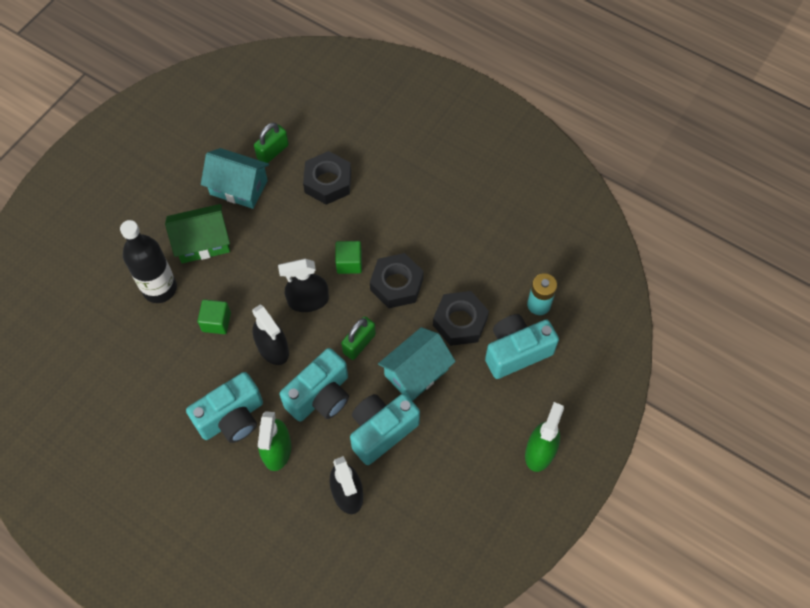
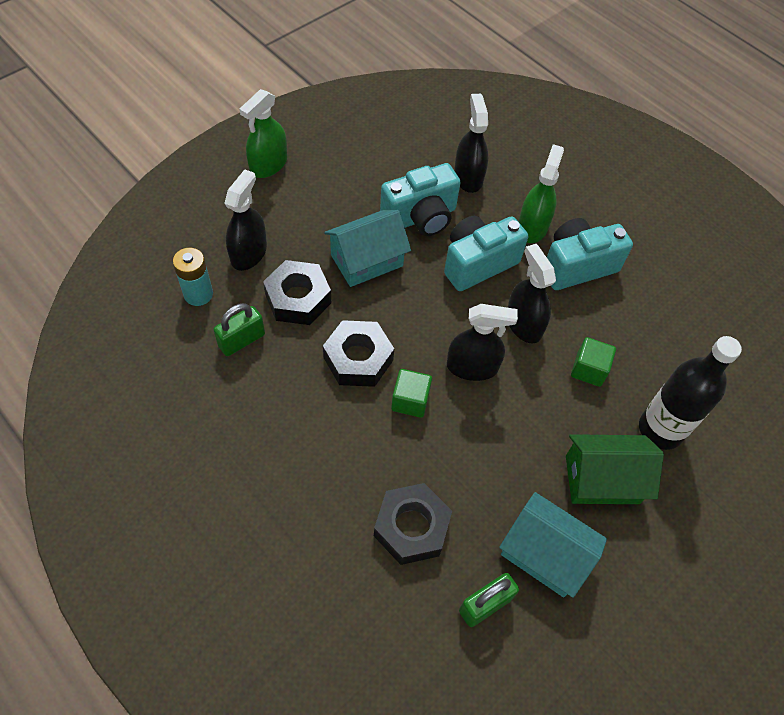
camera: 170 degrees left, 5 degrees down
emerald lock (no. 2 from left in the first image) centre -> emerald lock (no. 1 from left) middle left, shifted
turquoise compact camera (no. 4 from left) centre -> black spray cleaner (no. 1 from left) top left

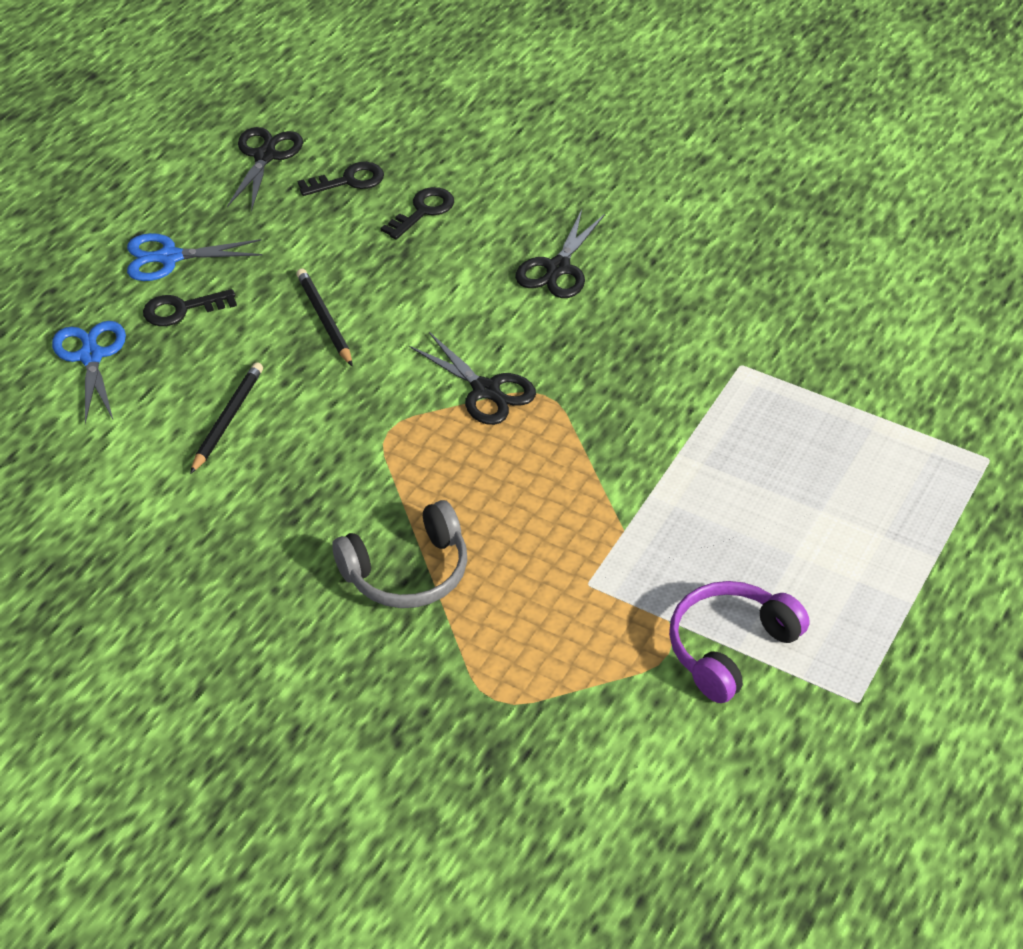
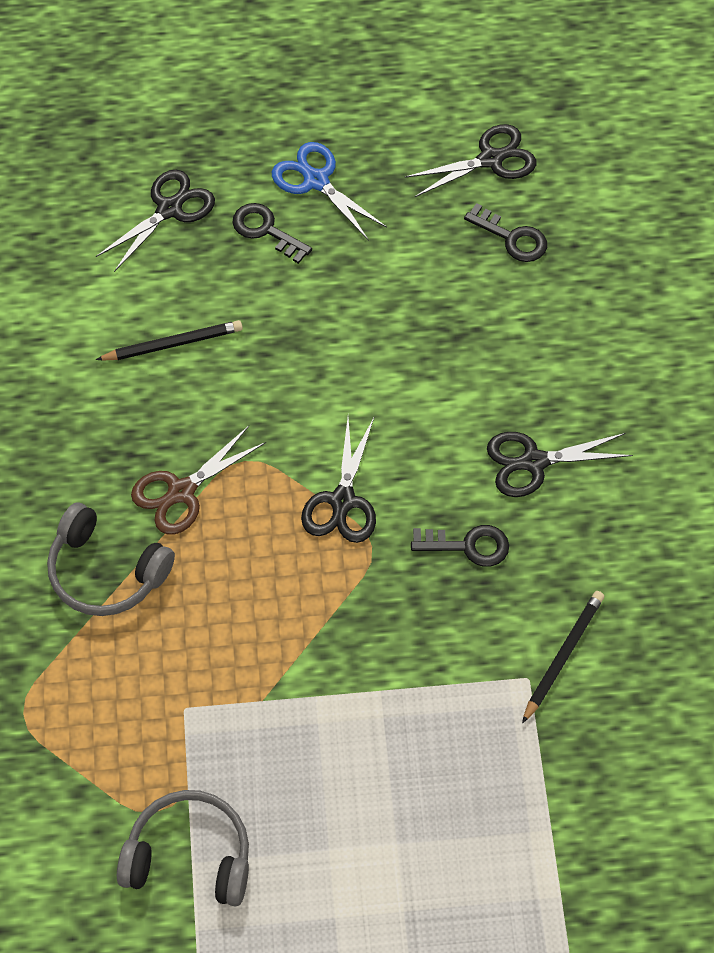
camera: 55 degrees right, 15 degrees up
cobalt pair of scissors (no. 1 from left) middle left -> black pair of scissors (no. 1 from left) top left
violet over-ear headphones bottom right -> ash-grey over-ear headphones (no. 2 from left) bottom left
none -> russet pair of scissors middle left
black key (no. 3 from left in the first image) top centre -> black key (no. 2 from left) centre, shifted
black pencil (no. 2 from left) middle left -> black pencil (no. 2 from left) bottom right, shifted

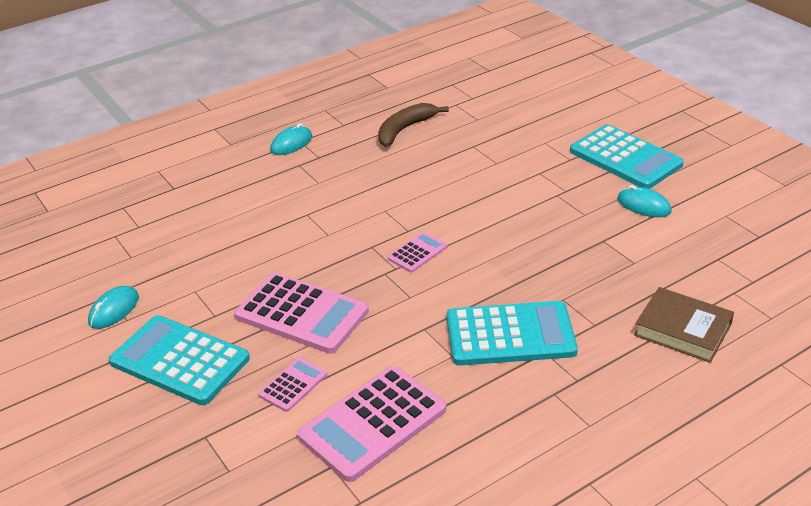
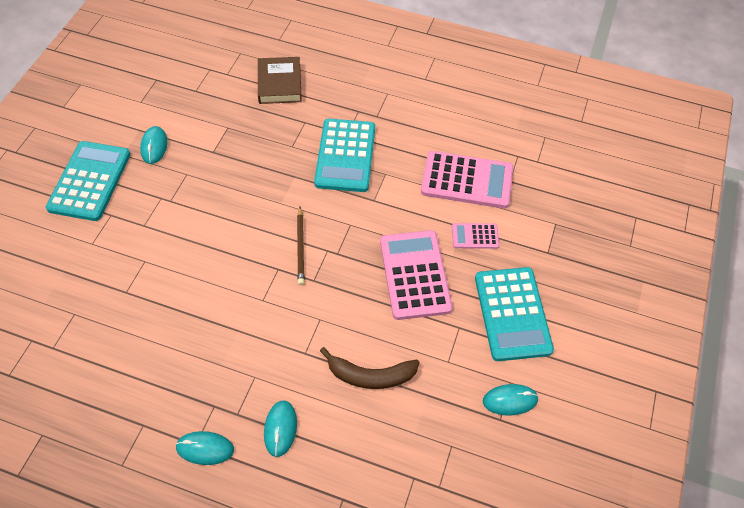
camera: 130 degrees left, 20 degrees up
none -> turquoise PC mouse (no. 3 from left) bottom centre
rosy adding machine (no. 4 from left) centre -> russet pencil centre
turquoise adding machine (no. 2 from left) centre -> turquoise adding machine (no. 2 from left) top centre, 135 degrees counterclockwise
russet toy banana top centre -> russet toy banana bottom centre, shifted

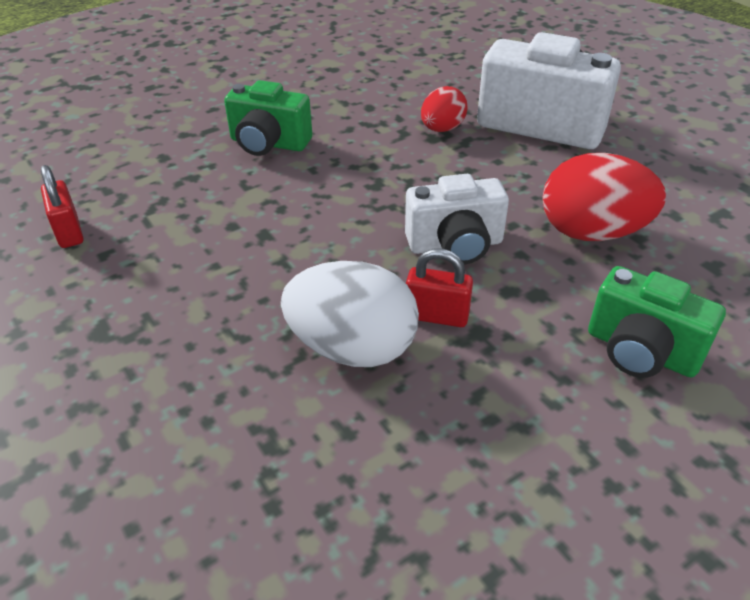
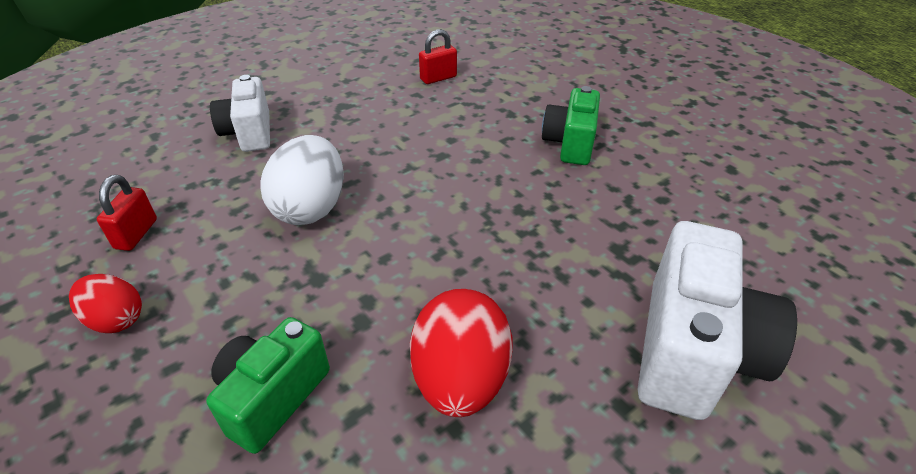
camera: 85 degrees right, 0 degrees up
scarlet egg shape (no. 1 from left) top centre -> scarlet egg shape (no. 1 from left) middle left, shifted
scarlet lock (no. 2 from left in the first image) centre -> scarlet lock (no. 1 from left) middle left, shifted
white compact camera (no. 1 from left) centre -> white compact camera (no. 1 from left) top left, shifted

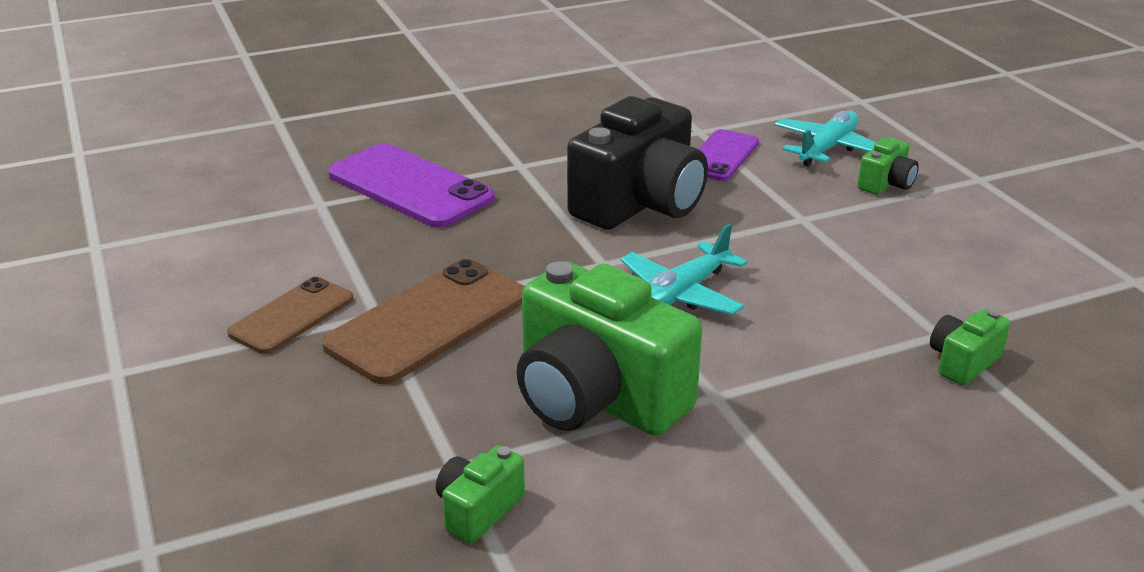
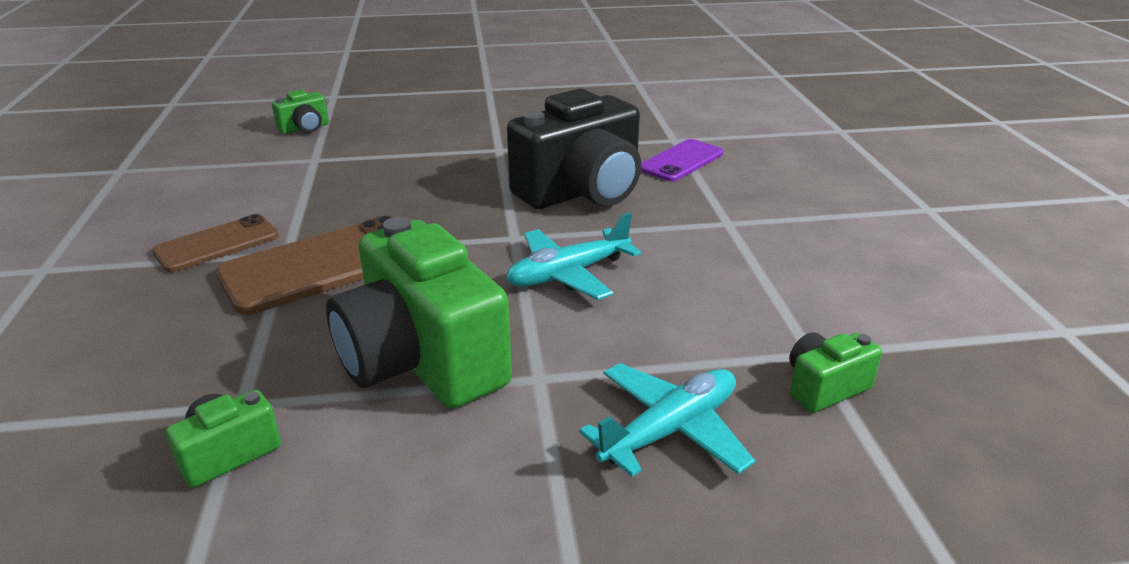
camera: 15 degrees right, 0 degrees up
emerald compact camera (no. 3 from left in the first image) top right -> emerald compact camera (no. 2 from left) top left, shifted
turquoise plane (no. 2 from left) top right -> turquoise plane (no. 2 from left) bottom centre, shifted
violet phone (no. 1 from left) top centre -> none

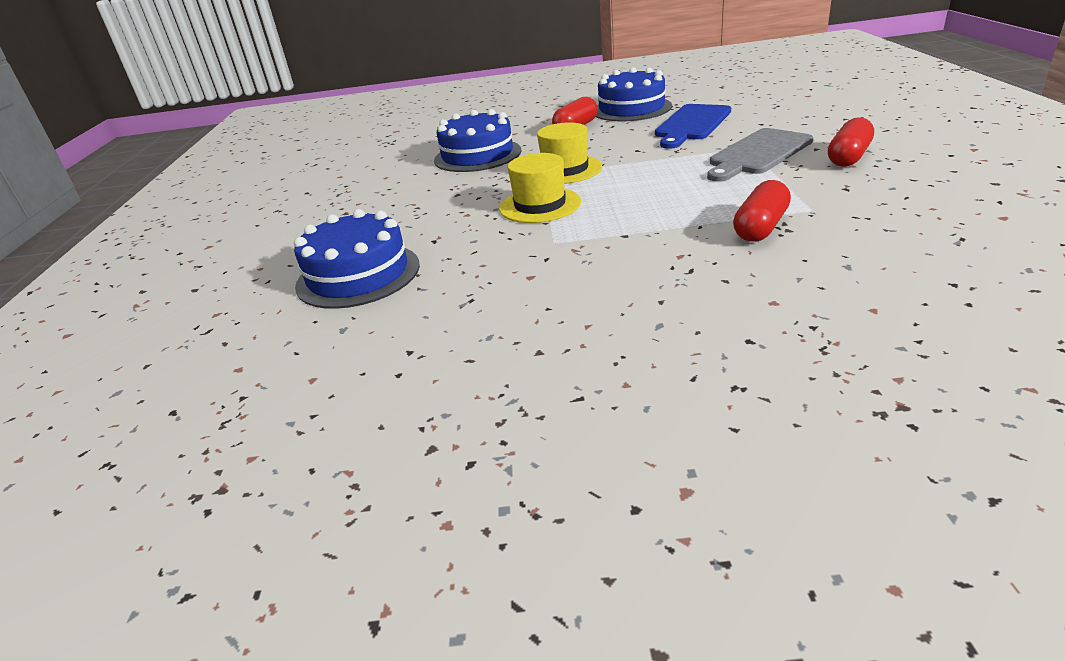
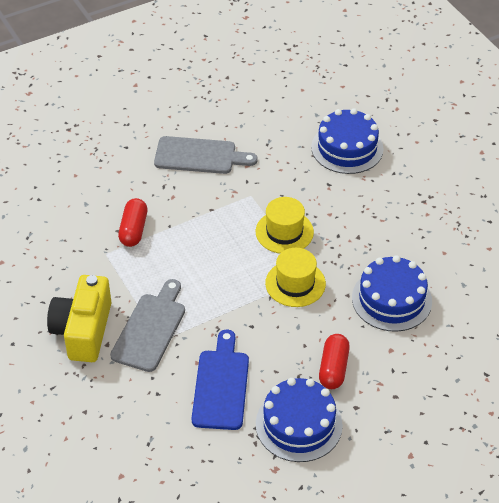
camera: 150 degrees right, 15 degrees up
scarlet capsule (no. 3 from left) top right -> golden compact camera middle left
none -> ash-grey bread board (no. 2 from left) top centre

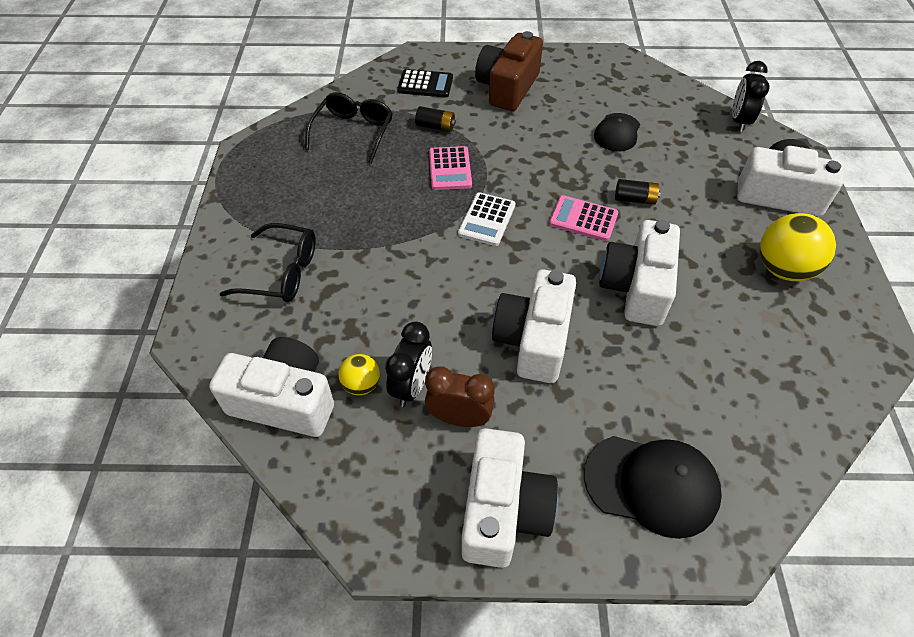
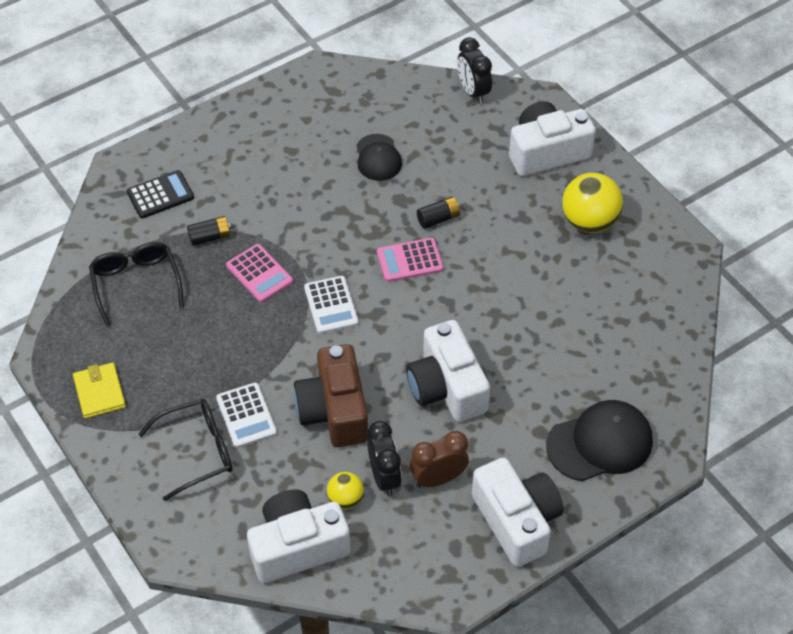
camera: 35 degrees left, 0 degrees up
none -> golden billfold middle left
none -> white adding machine (no. 1 from left) middle left
russet compact camera top centre -> russet compact camera centre, shifted
white compact camera (no. 4 from left) middle right -> none

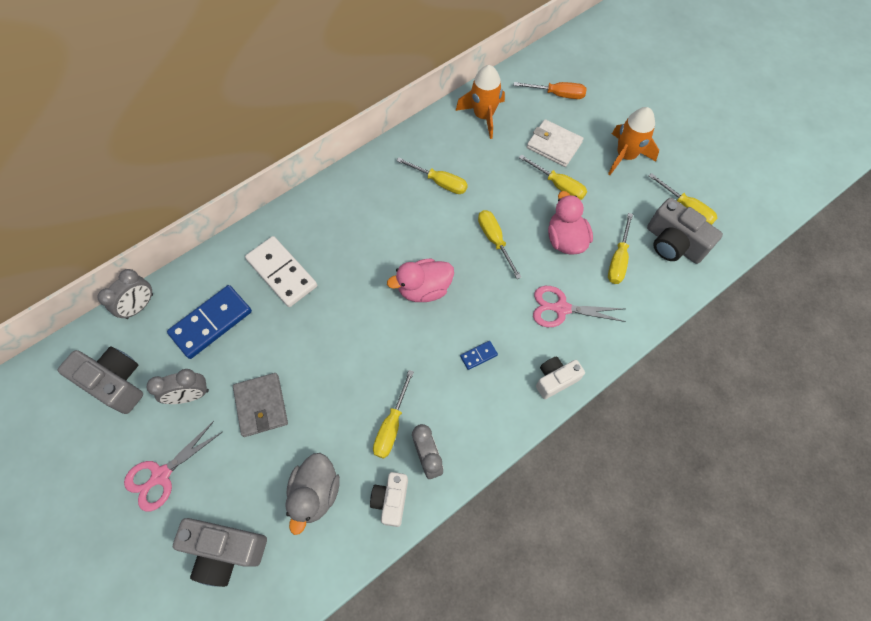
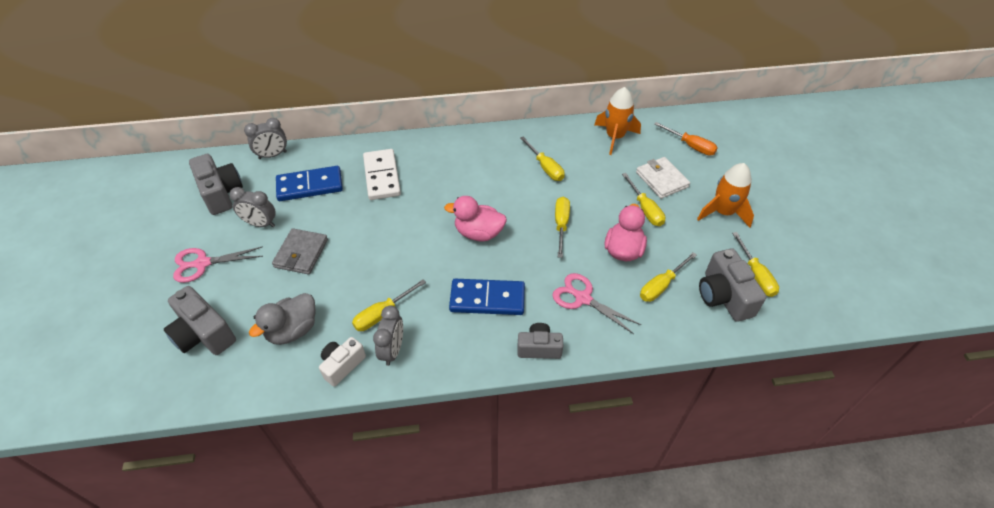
camera: 30 degrees right, 15 degrees down
cobalt domino (no. 2 from left) centre, x2.26
white compact camera (no. 2 from left) centre -> ash-grey compact camera (no. 3 from left) bottom centre

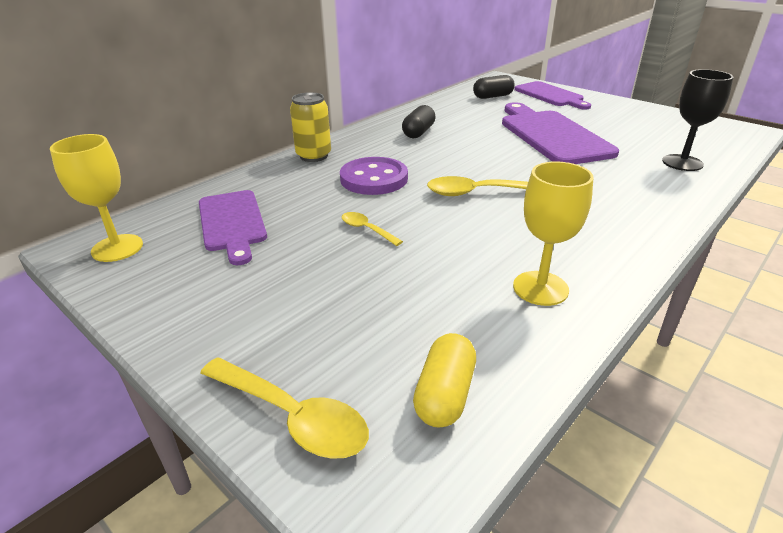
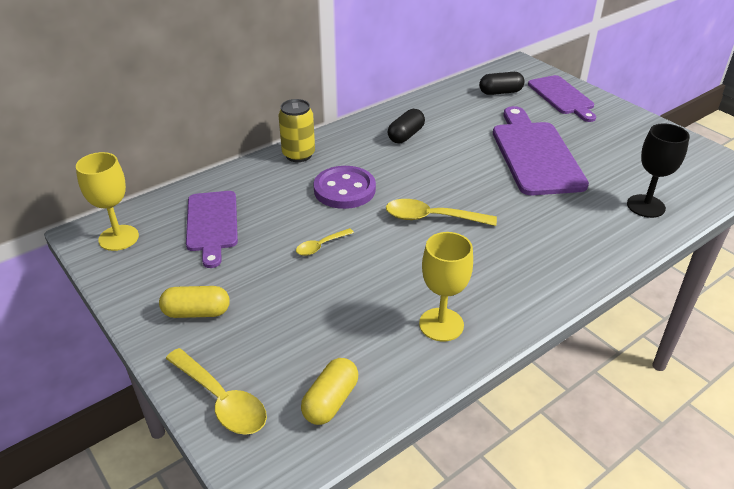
camera: 10 degrees right, 5 degrees up
none -> golden capsule (no. 1 from left) middle left
golden tablespoon (no. 2 from left) centre, 90 degrees counterclockwise

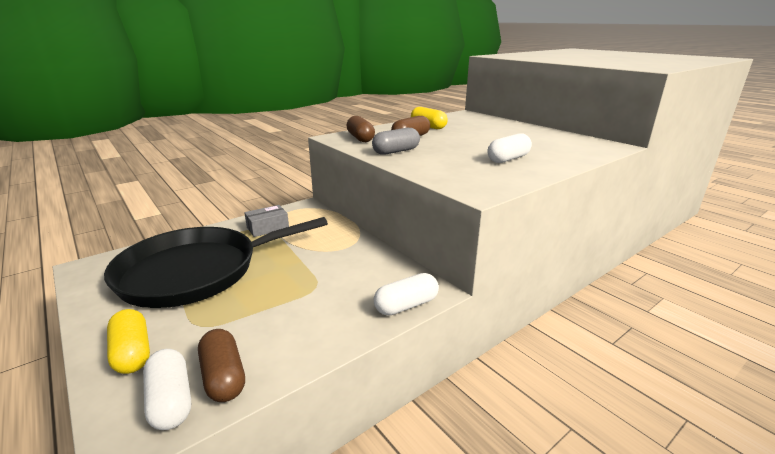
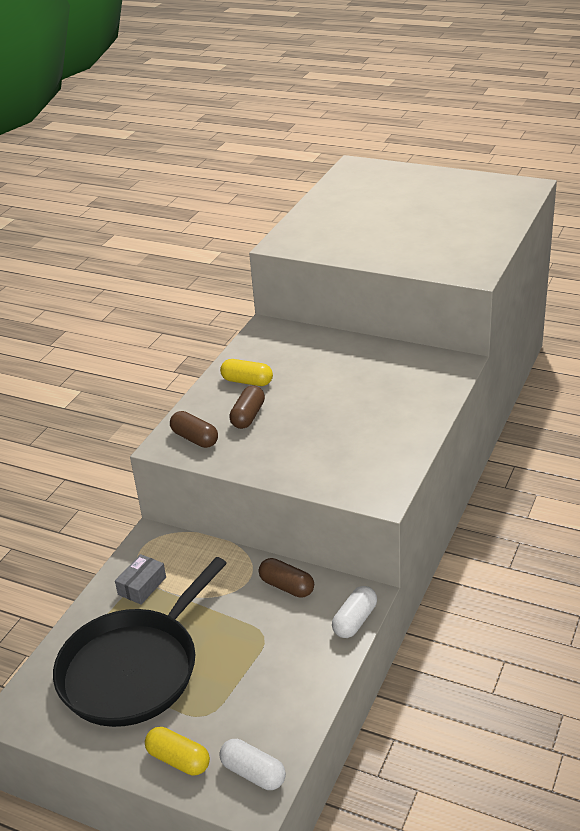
camera: 25 degrees left, 10 degrees up
russet capsule (no. 1 from left in the first image) bottom left -> russet capsule (no. 3 from left) bottom centre, shifted
ash-grey capsule top centre -> none
white capsule (no. 3 from left) top centre -> none

